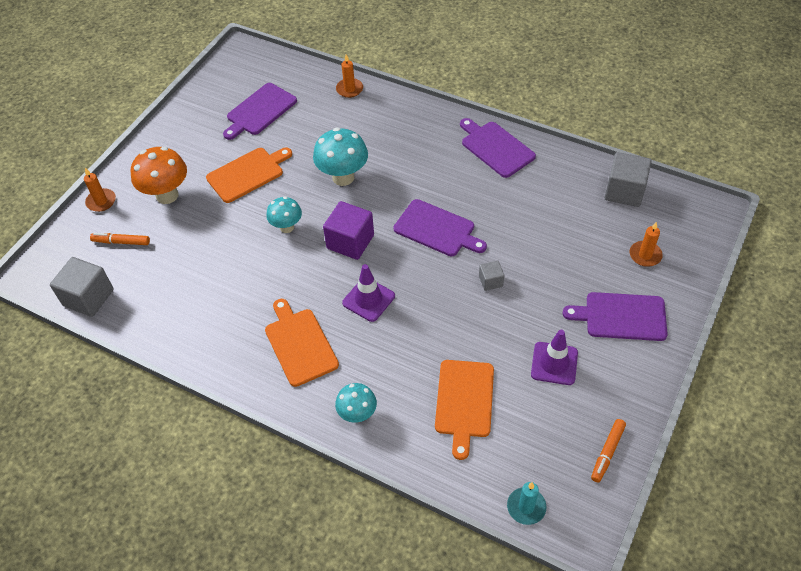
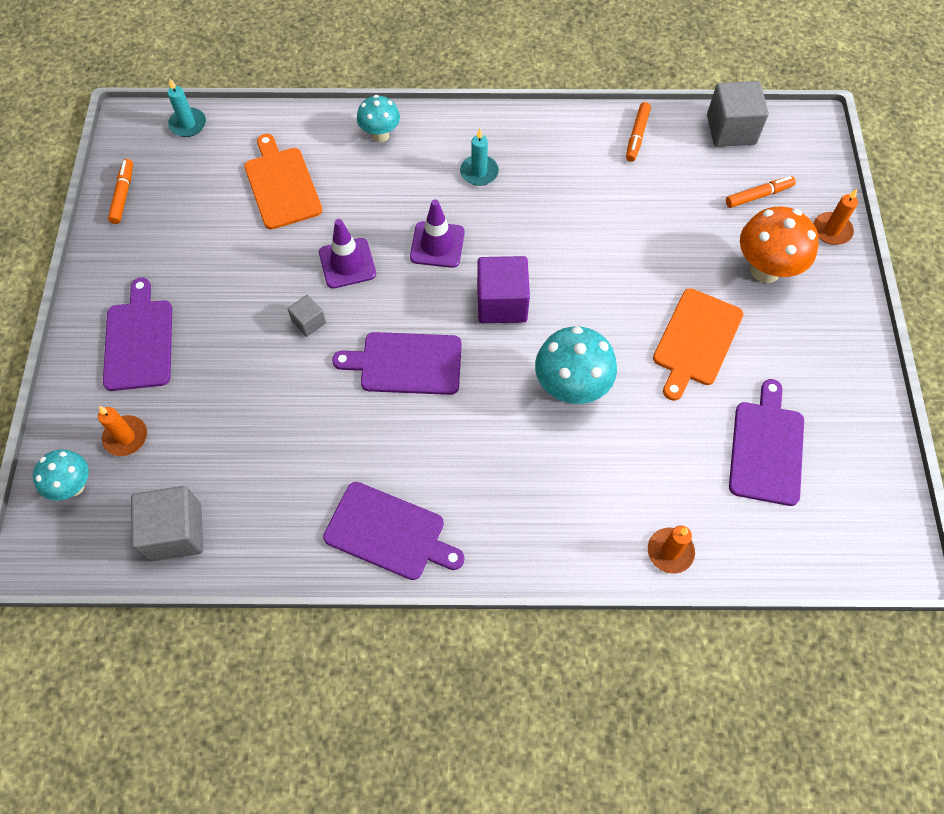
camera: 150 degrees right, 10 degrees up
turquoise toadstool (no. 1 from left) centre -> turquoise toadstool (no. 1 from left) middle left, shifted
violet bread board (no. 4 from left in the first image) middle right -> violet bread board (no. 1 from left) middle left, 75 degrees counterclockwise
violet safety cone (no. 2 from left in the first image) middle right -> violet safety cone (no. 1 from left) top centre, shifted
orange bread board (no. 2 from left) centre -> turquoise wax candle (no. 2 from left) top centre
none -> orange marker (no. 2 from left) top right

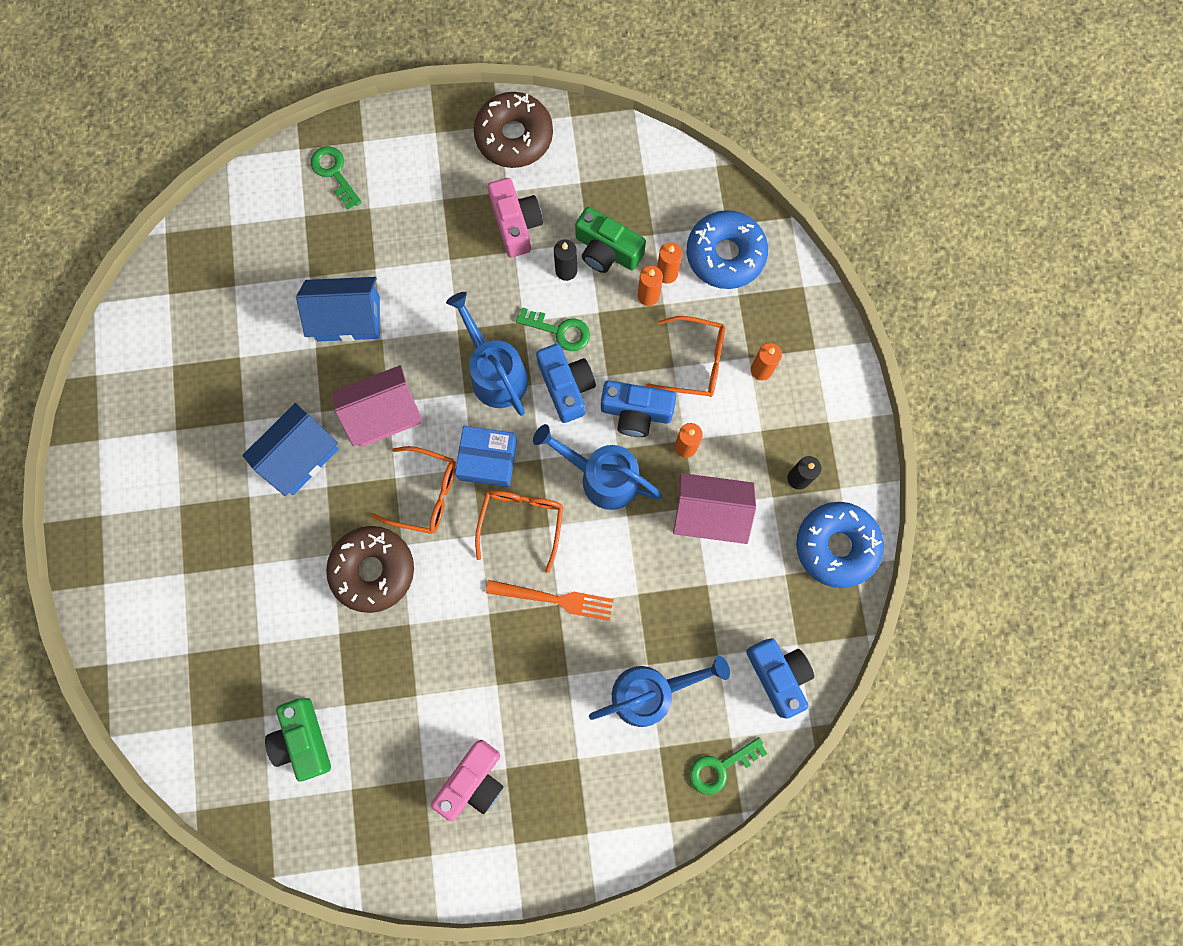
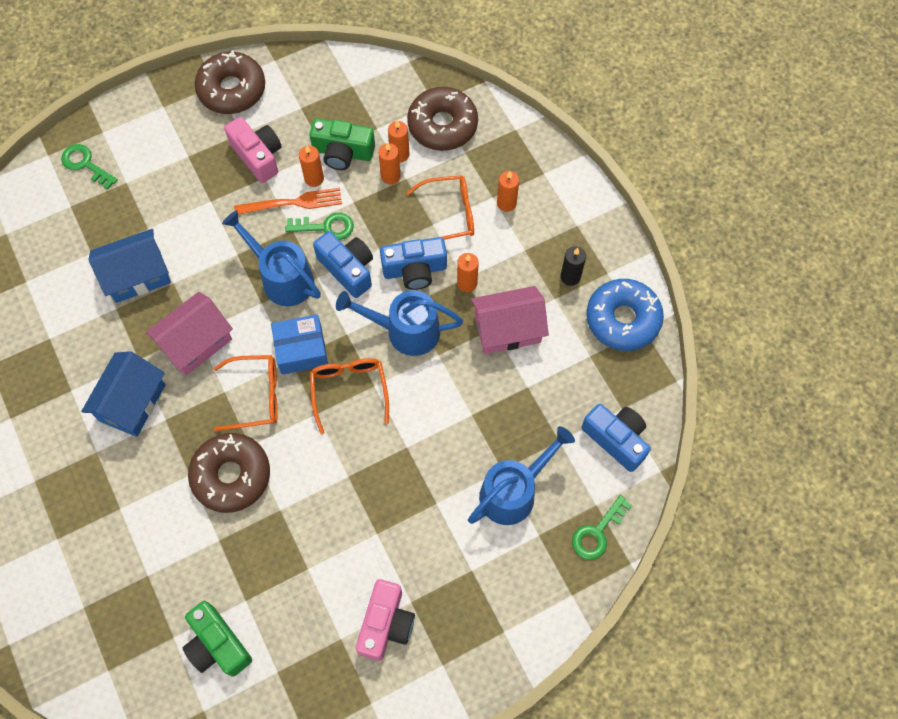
camera: 20 degrees left, 10 degrees down
orange dinner fork centre -> orange dinner fork top left, shifted
black wax candle (no. 1 from left) top centre -> orange wax candle (no. 1 from left) top centre
cobalt donut (no. 1 from left) top centre -> russet donut (no. 3 from left) top centre

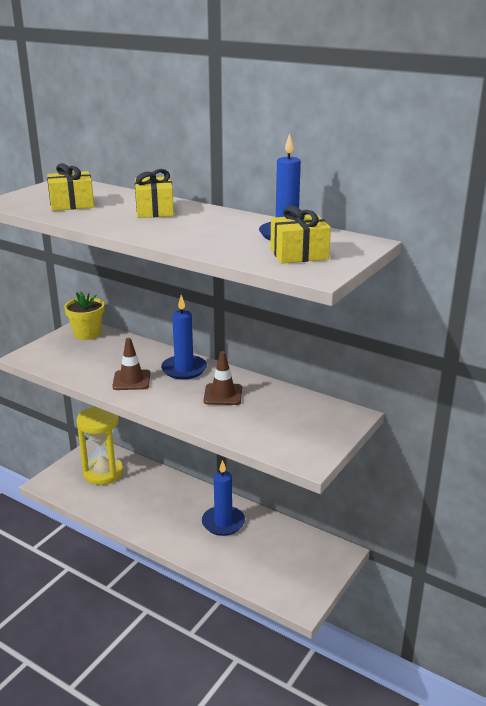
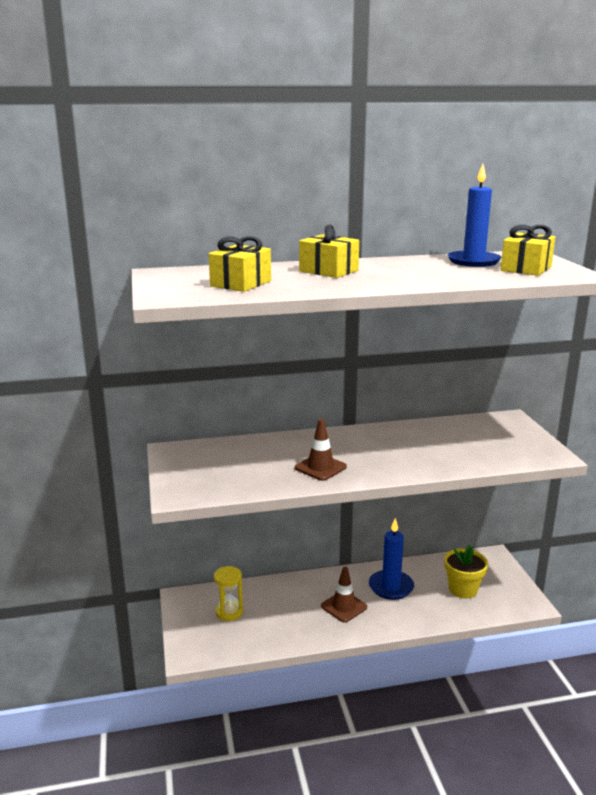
camera: 45 degrees left, 5 degrees down
golden sandglass middle left -> golden sandglass bottom centre, x0.57
russet safety cone (no. 2 from left) centre -> russet safety cone (no. 2 from left) bottom centre, shifted
golden plant pot middle left -> golden plant pot bottom right, shifted
cobalt wax candle (no. 1 from left) centre -> none

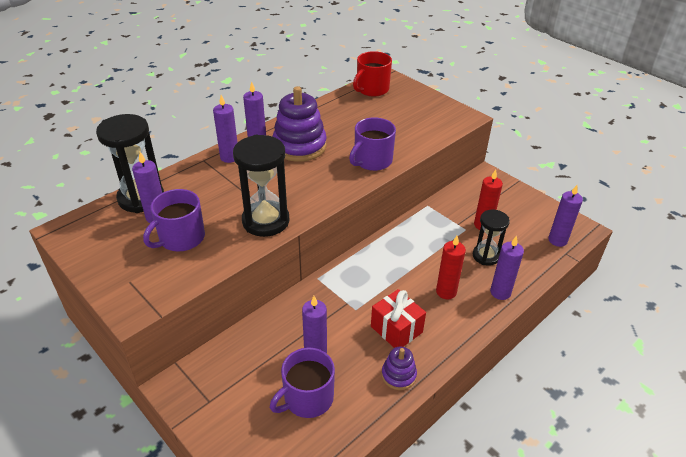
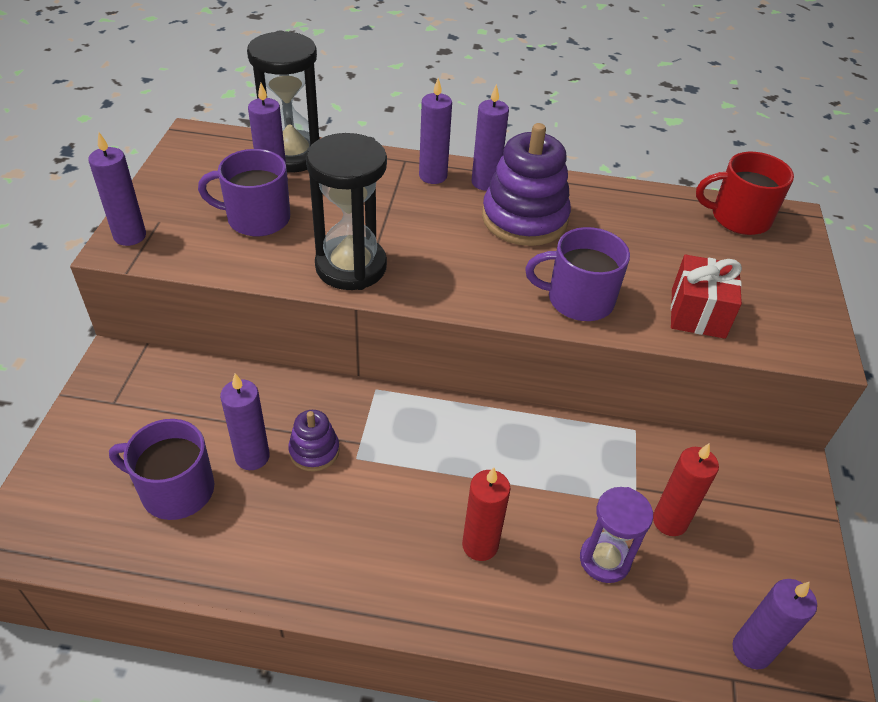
camera: 50 degrees right, 5 degrees up
violet wax candle (no. 5 from left in the first image) middle right -> violet wax candle (no. 1 from left) top left, shifted
violet ring stacker (no. 2 from left in the first image) bottom centre -> violet ring stacker (no. 1 from left) centre, shifted
black sandglass (no. 3 from left) middle right -> violet sandglass bottom right
scarlet wrapped gift bottom centre -> scarlet wrapped gift middle right, shifted

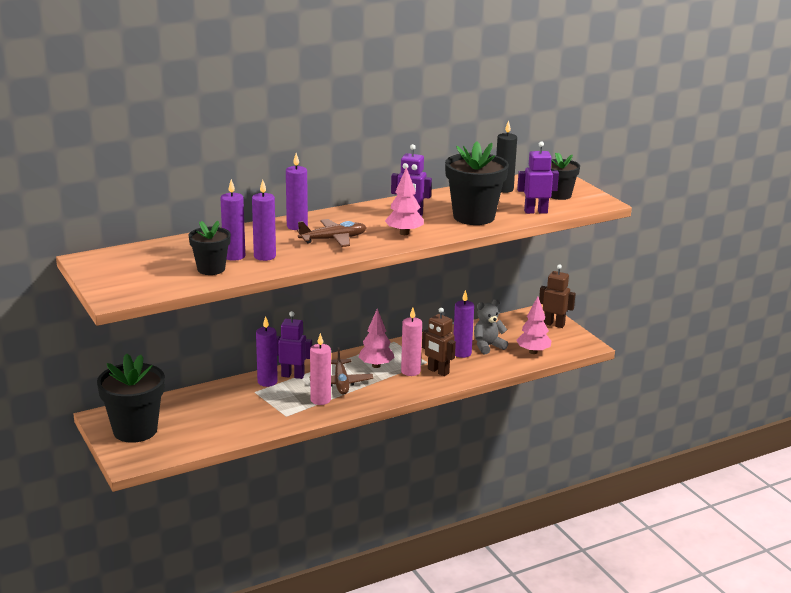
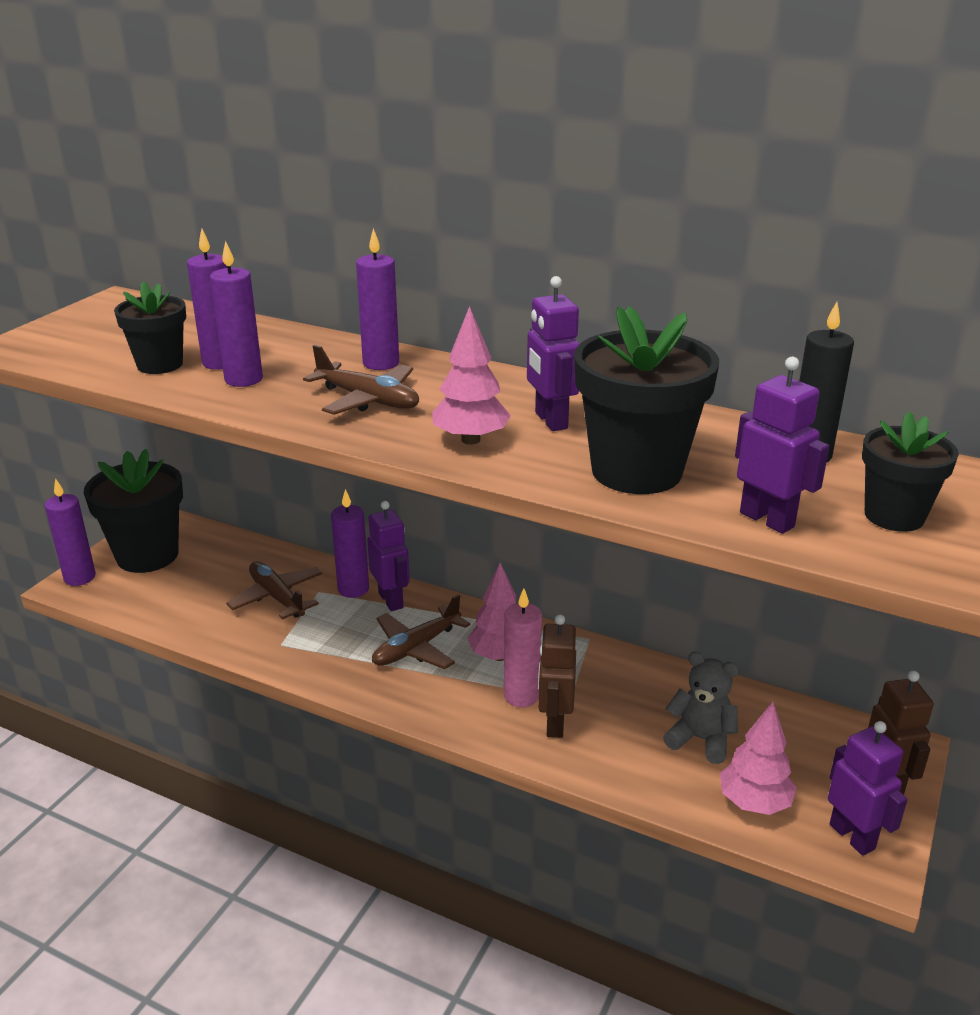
camera: 55 degrees right, 5 degrees up
violet wax candle (no. 5 from left in the first image) centre -> violet wax candle (no. 1 from left) middle left, shifted
none -> russet plane (no. 1 from left) middle left
none -> violet toy robot (no. 4 from left) bottom right
rosy wax candle (no. 1 from left) centre -> none

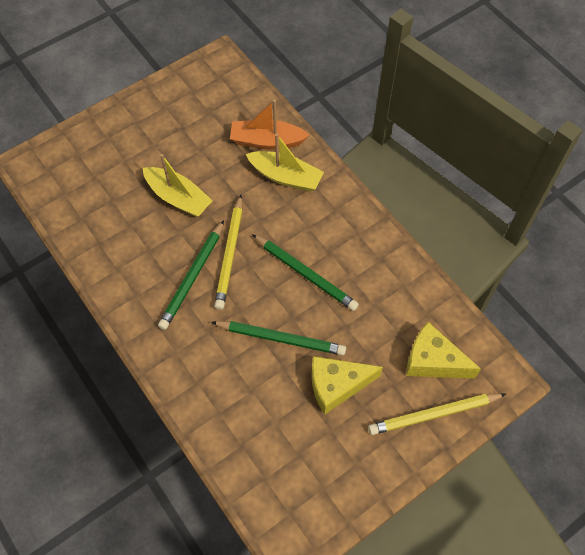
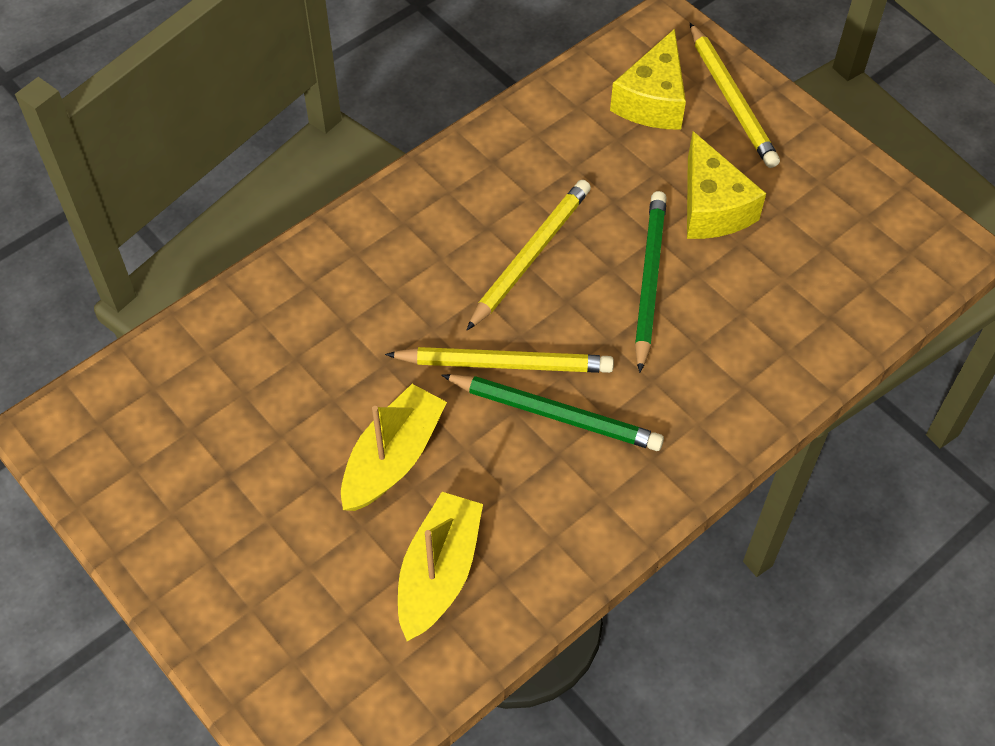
camera: 95 degrees left, 5 degrees down
golden boat (no. 2 from left) top centre -> golden boat (no. 2 from left) bottom centre, shifted
emerald pencil (no. 3 from left) centre -> golden pencil (no. 2 from left) centre
orange boat top centre -> none

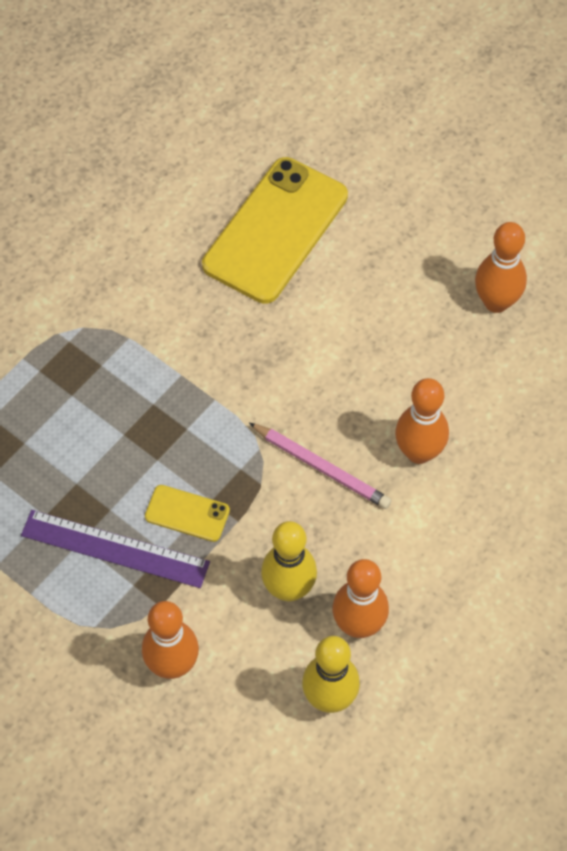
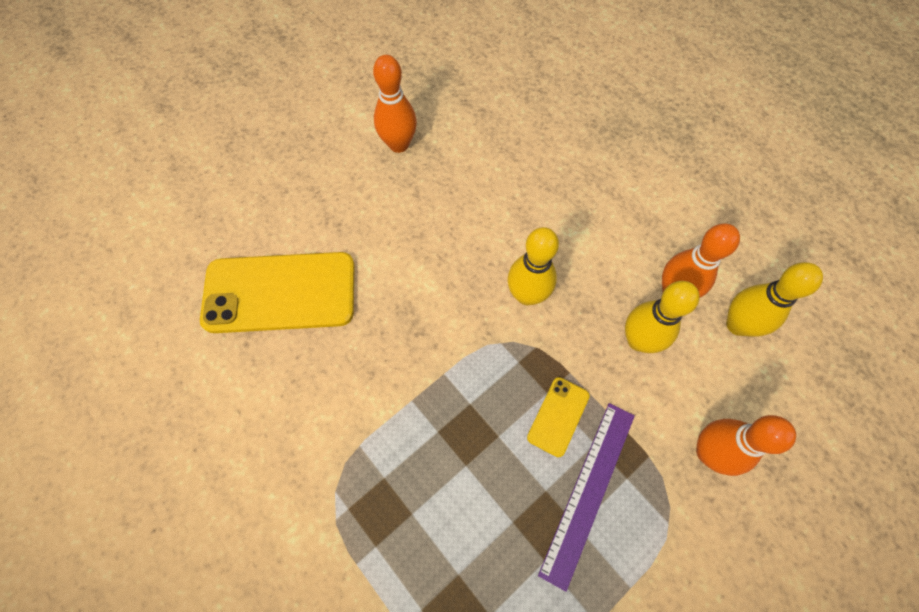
camera: 80 degrees left, 5 degrees up
golden phone (no. 2 from left in the first image) top centre -> golden phone (no. 1 from left) middle left, 45 degrees counterclockwise
rosy pencil centre -> golden bowling pin (no. 1 from left) centre
orange bowling pin (no. 3 from left) middle right -> none

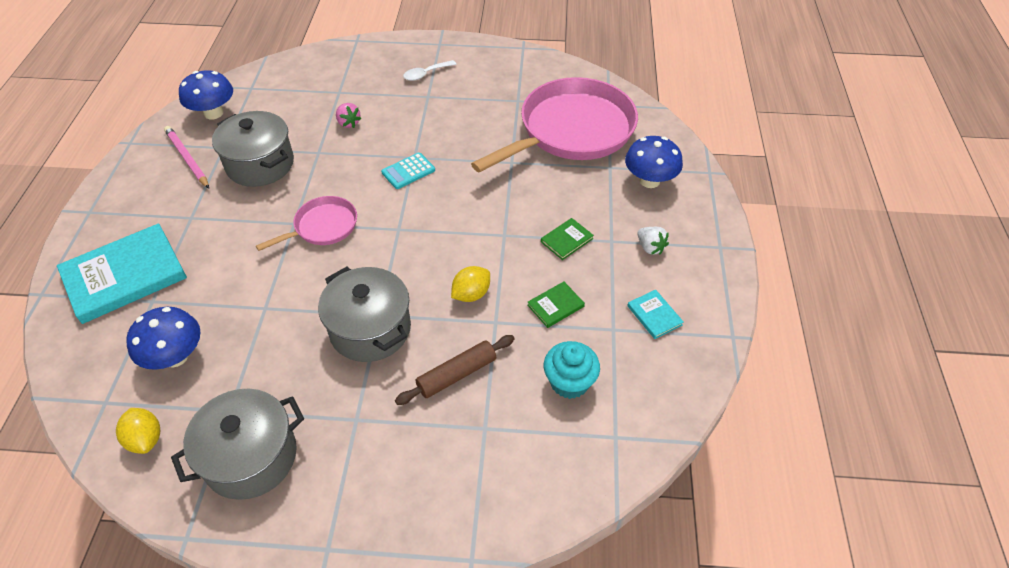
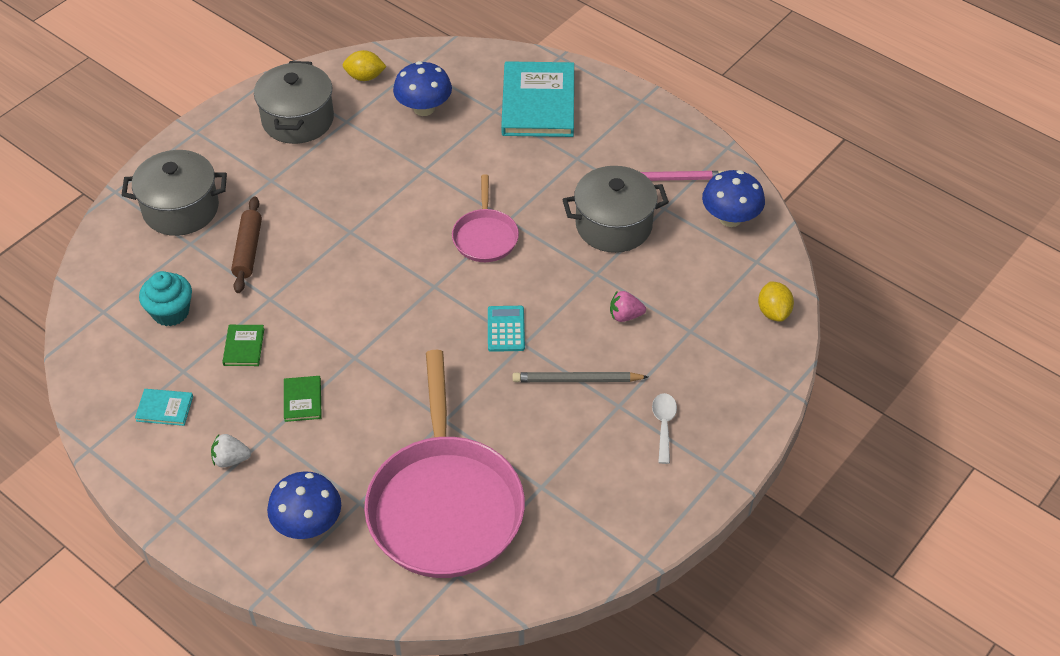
camera: 125 degrees right, 0 degrees up
ash-grey pot (no. 3 from left in the first image) centre -> ash-grey pot (no. 1 from left) top left, shifted
none -> ash-grey pencil centre
golden citrus fruit (no. 2 from left) centre -> golden citrus fruit (no. 2 from left) middle right, shifted

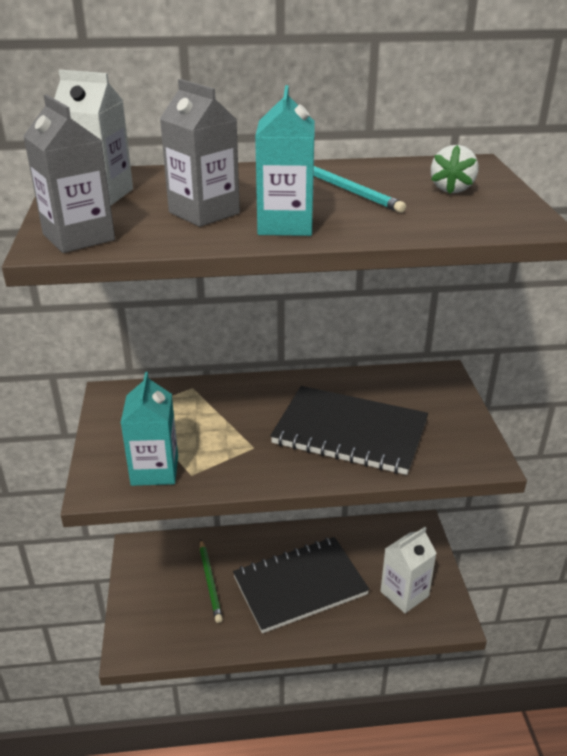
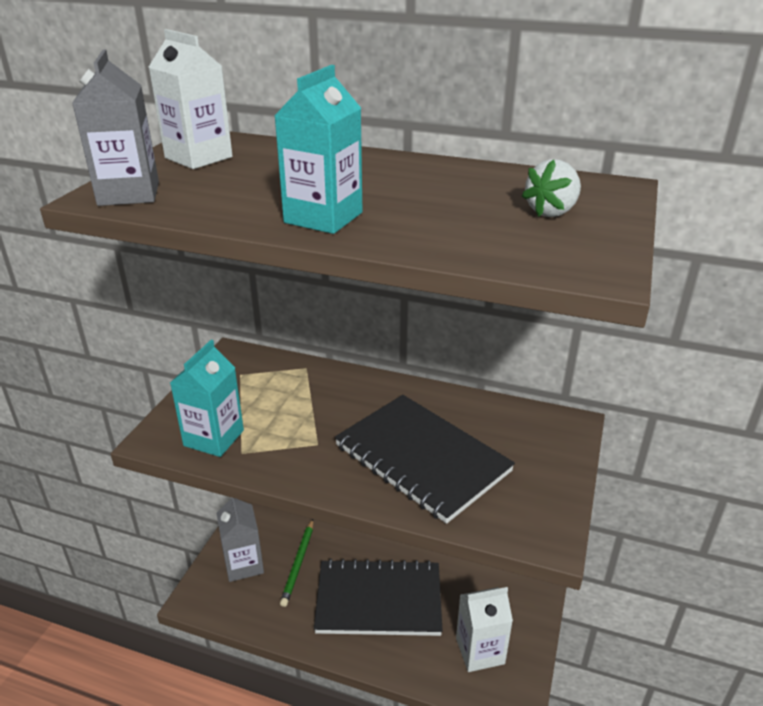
camera: 25 degrees right, 0 degrees up
ash-grey carton (no. 2 from left) top centre -> ash-grey carton (no. 2 from left) bottom left, shifted
turquoise pencil top centre -> none

